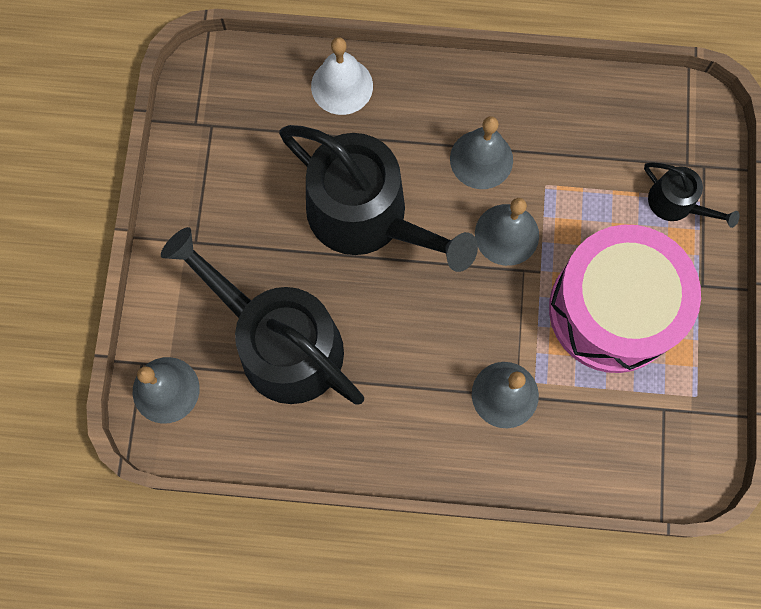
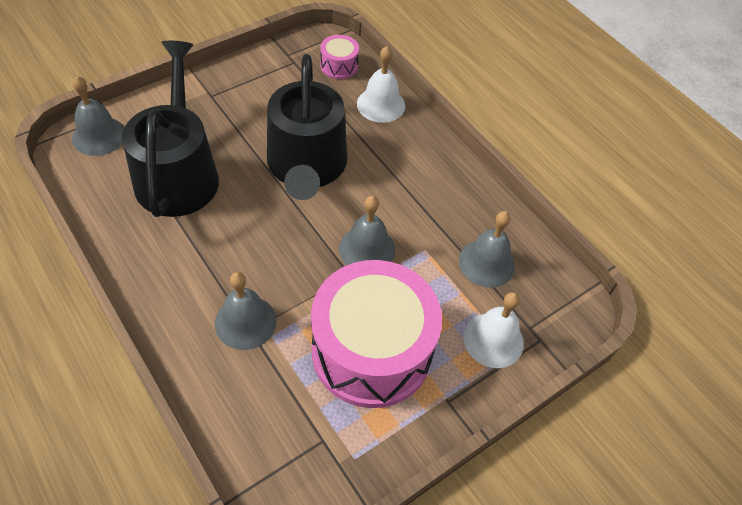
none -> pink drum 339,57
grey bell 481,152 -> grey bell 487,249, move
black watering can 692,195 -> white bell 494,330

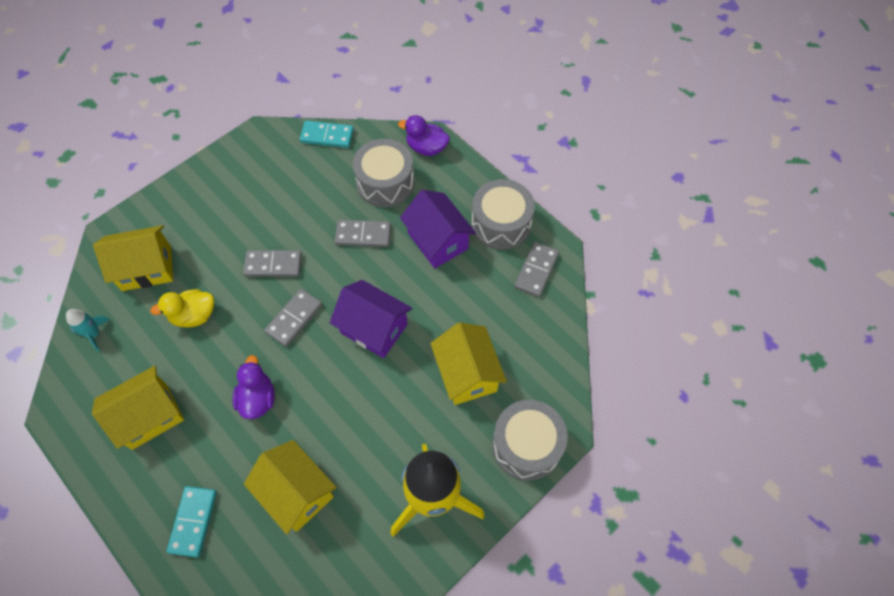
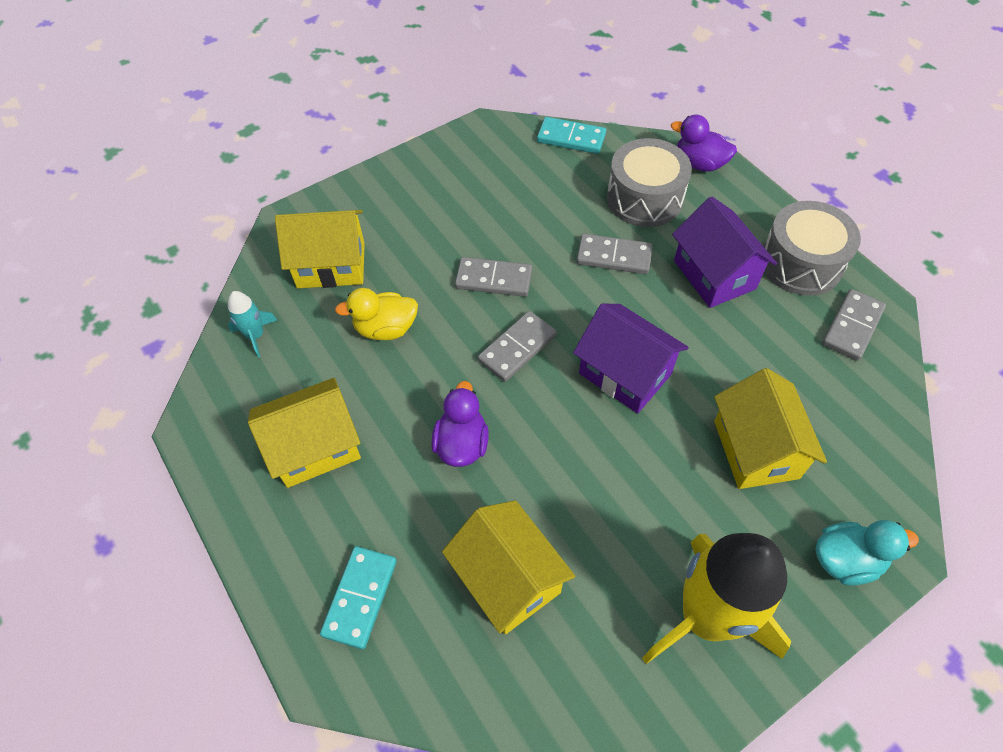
grey drum 530,440 -> turquoise duck 867,553

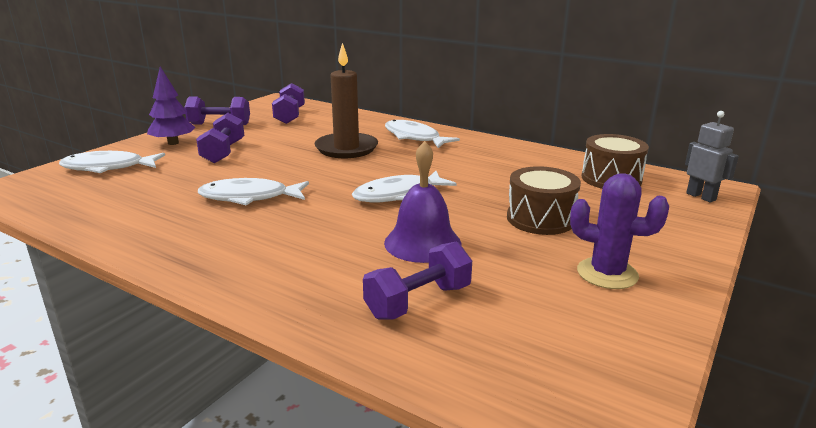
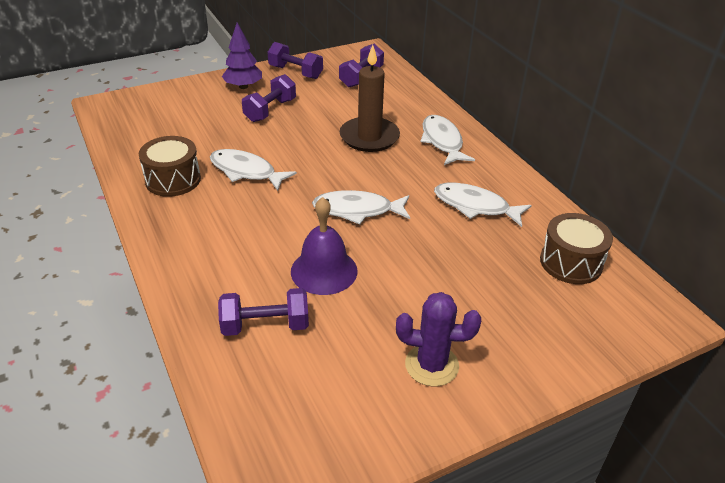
brown drum 544,200 -> brown drum 170,166, move
purple cactus 619,231 -> purple cactus 438,339, 45 degrees counterclockwise
white fish 112,162 -> white fish 483,205, move
grey robot 712,157 -> none

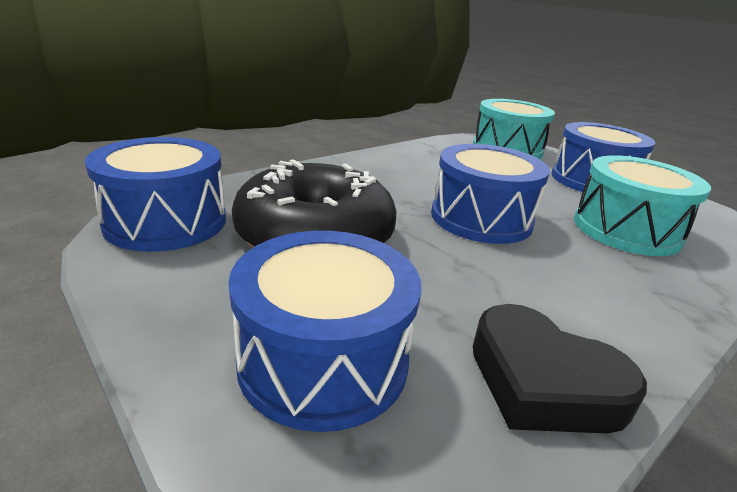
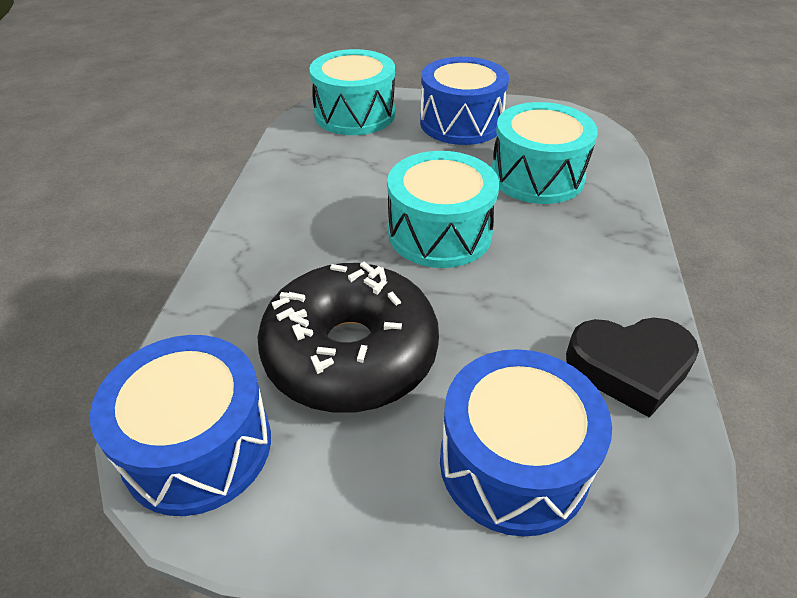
blue drum 490,194 -> turquoise drum 443,209

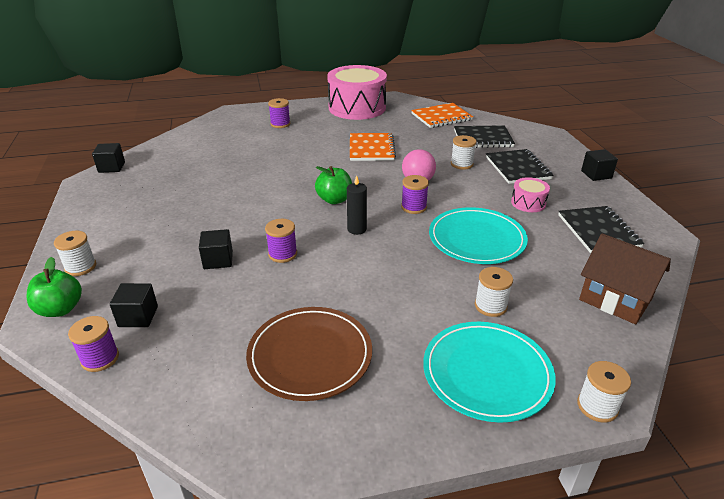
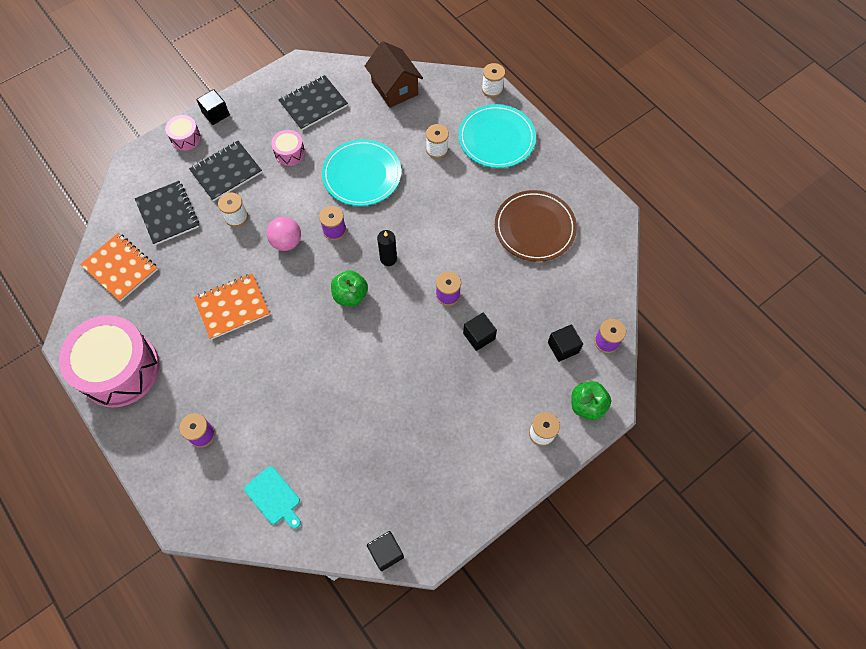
none -> pink drum 183,133
none -> turquoise cutting board 272,497
brown house 625,278 -> brown house 394,74, 45 degrees counterclockwise

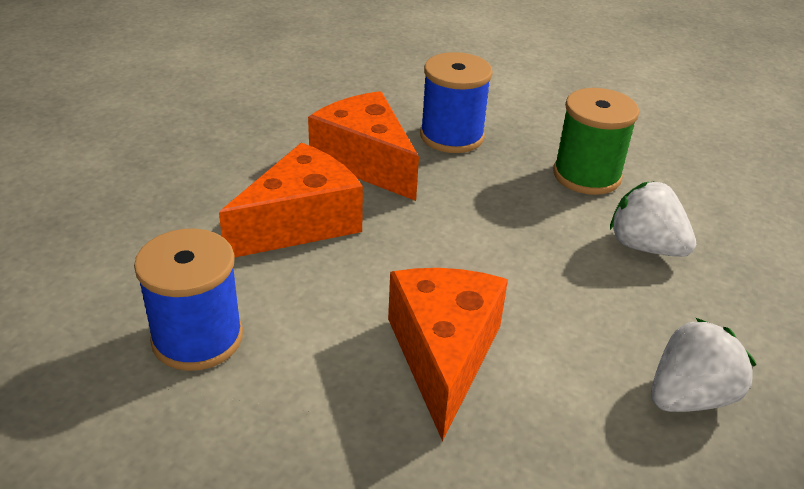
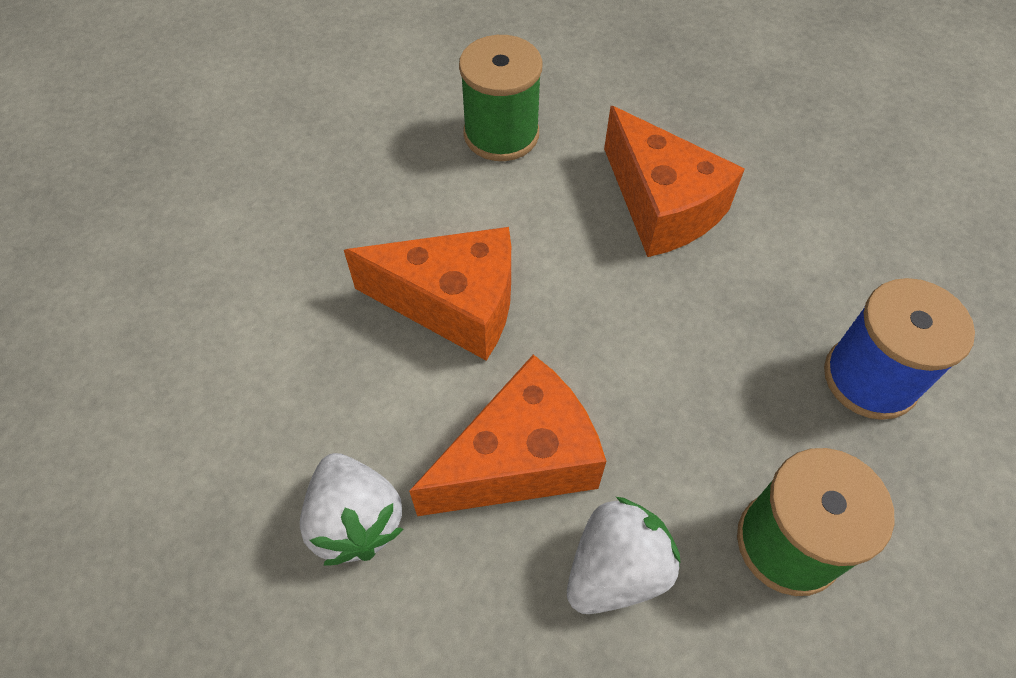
orange cheese 363,146 -> orange cheese 507,435, move
blue spool 188,299 -> green spool 500,98

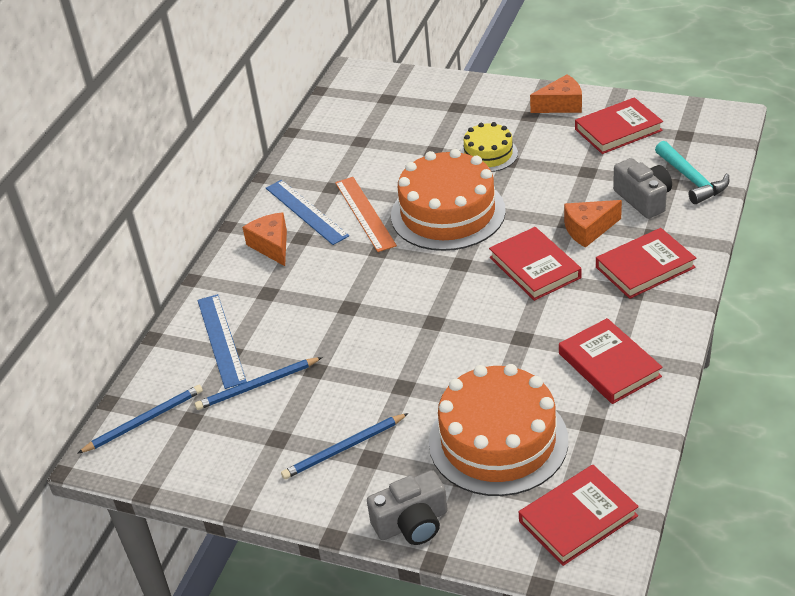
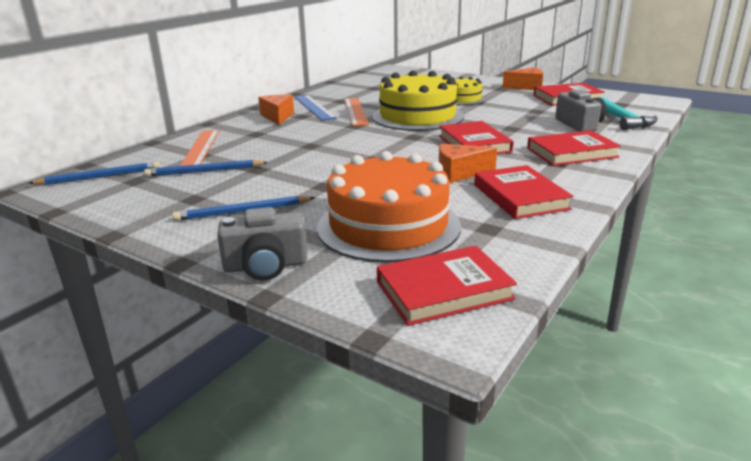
blue ruler 222,341 -> orange ruler 199,148
orange cake 448,200 -> yellow cake 418,100
orange cheese 593,224 -> orange cheese 468,163, move

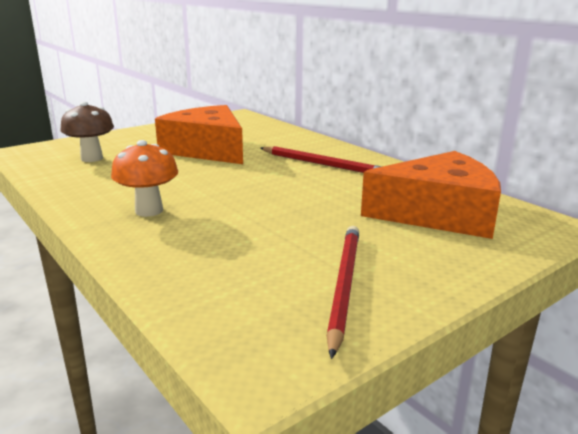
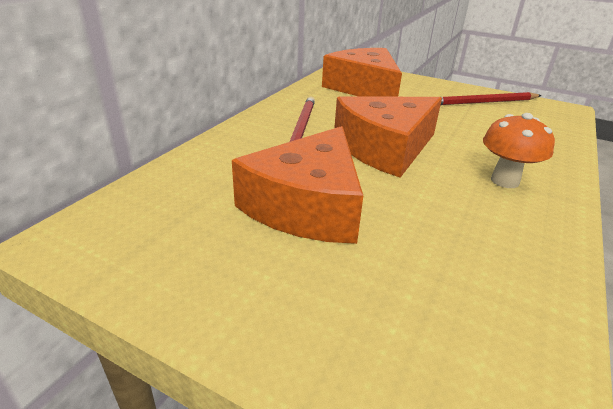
none -> orange cheese 388,137
brown mushroom 87,132 -> none

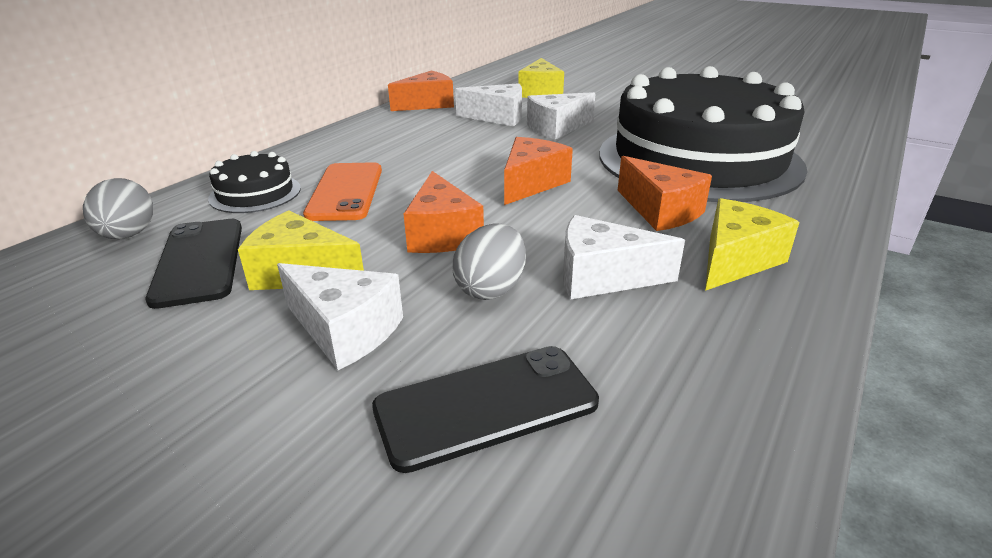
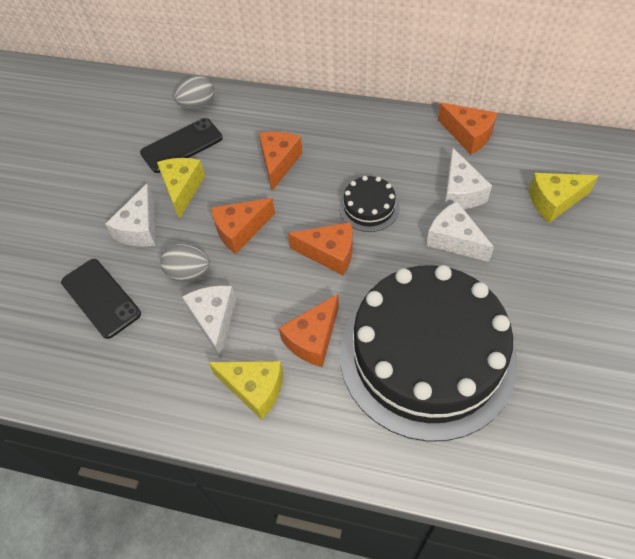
orange phone 342,191 -> orange cheese 281,161
black cake 254,182 -> black cake 369,204, move

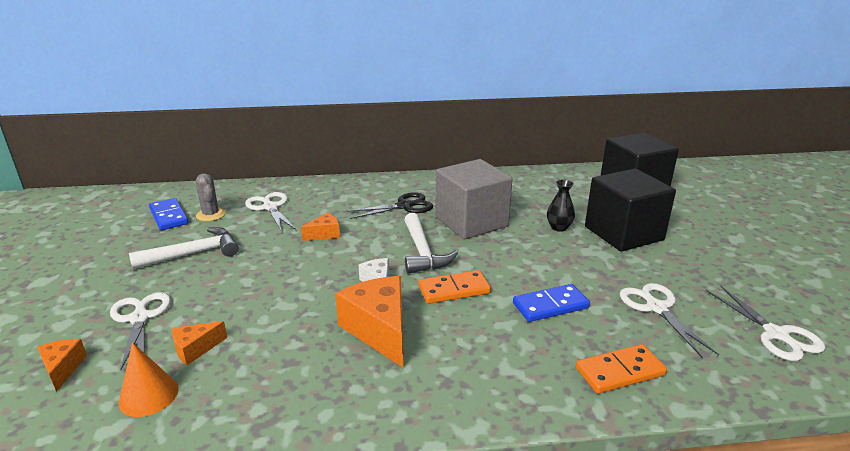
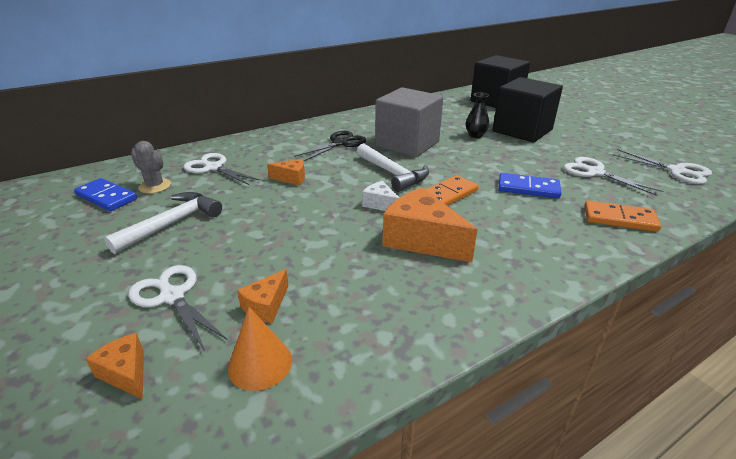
orange cheese 320,227 -> orange cheese 286,172, 60 degrees clockwise
blue domino 551,303 -> blue domino 529,186, 60 degrees clockwise
orange domino 621,369 -> orange domino 622,216, 60 degrees clockwise

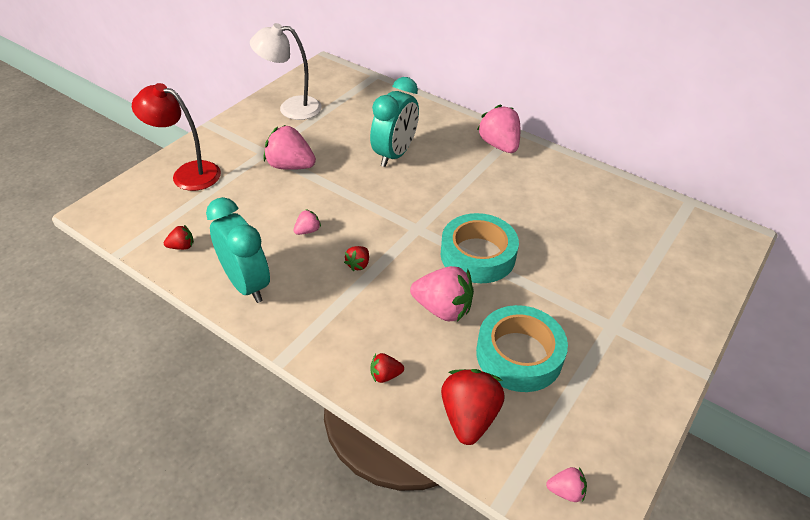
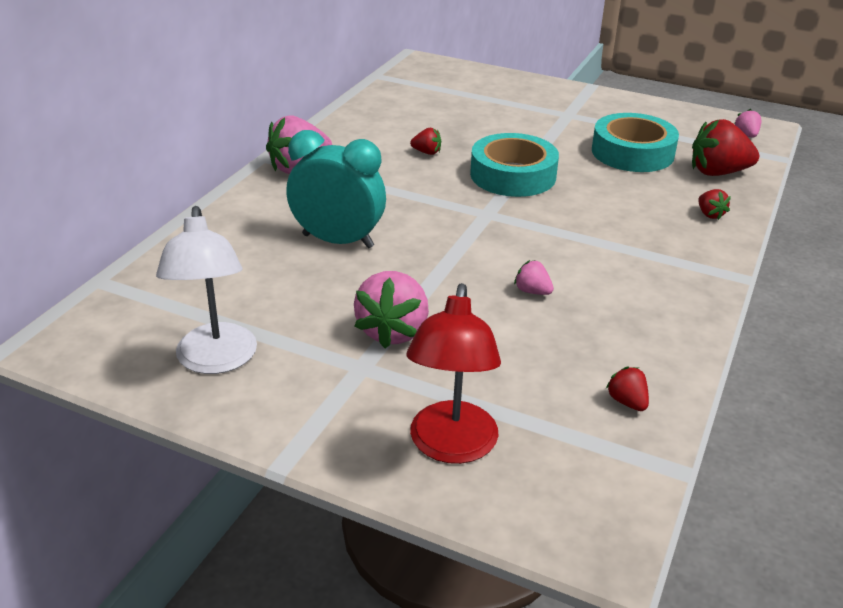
red strawberry 356,258 -> red strawberry 425,141, move
turquoise clock 238,250 -> none
pink strawberry 442,294 -> none

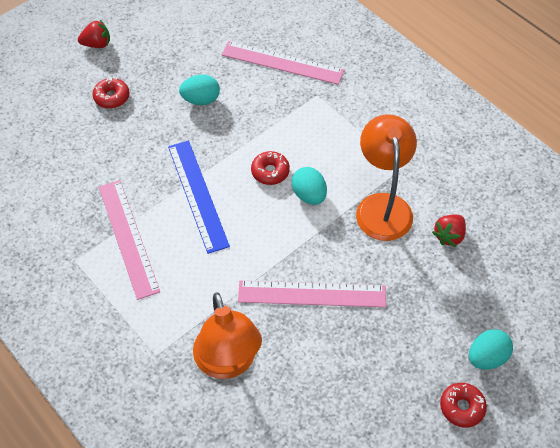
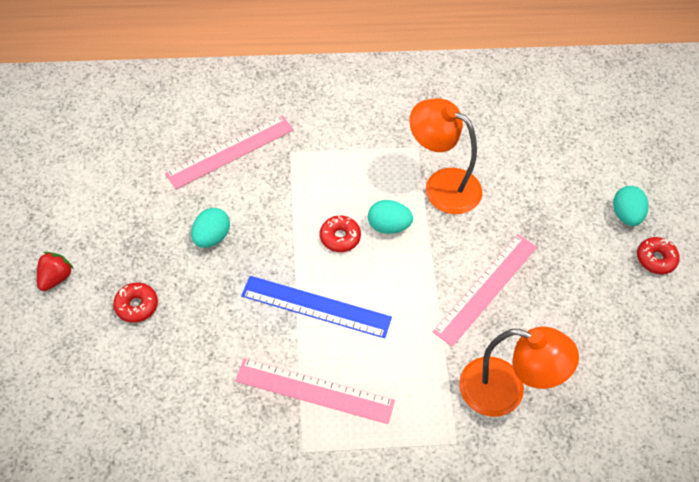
red strawberry 449,231 -> none

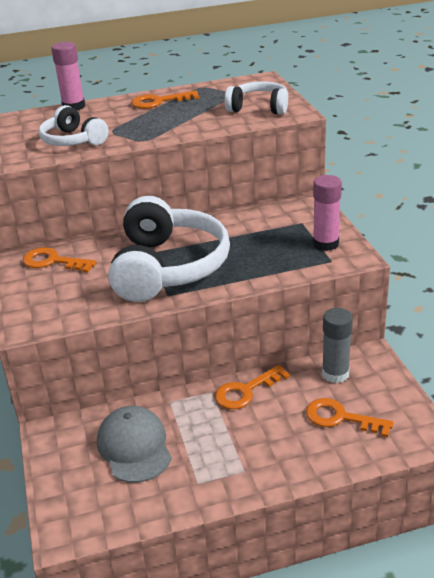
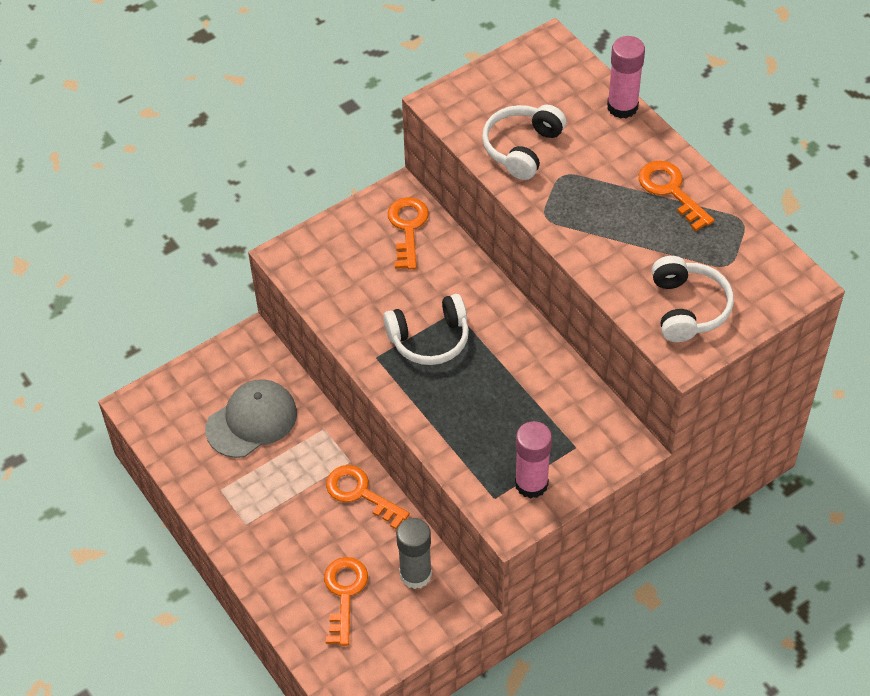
white headphones 169,249 -> white headphones 426,329, x0.54

